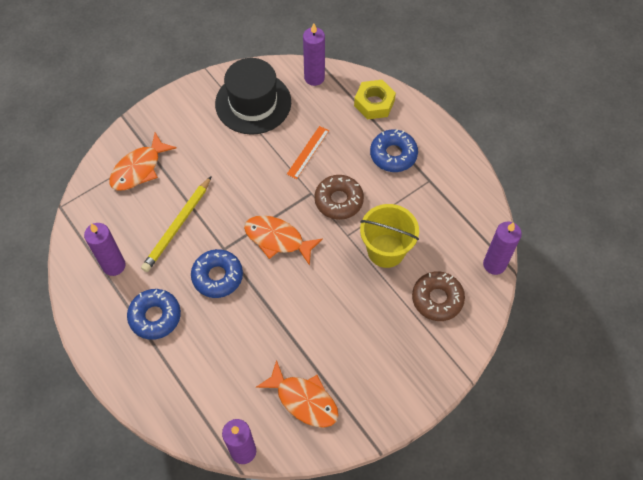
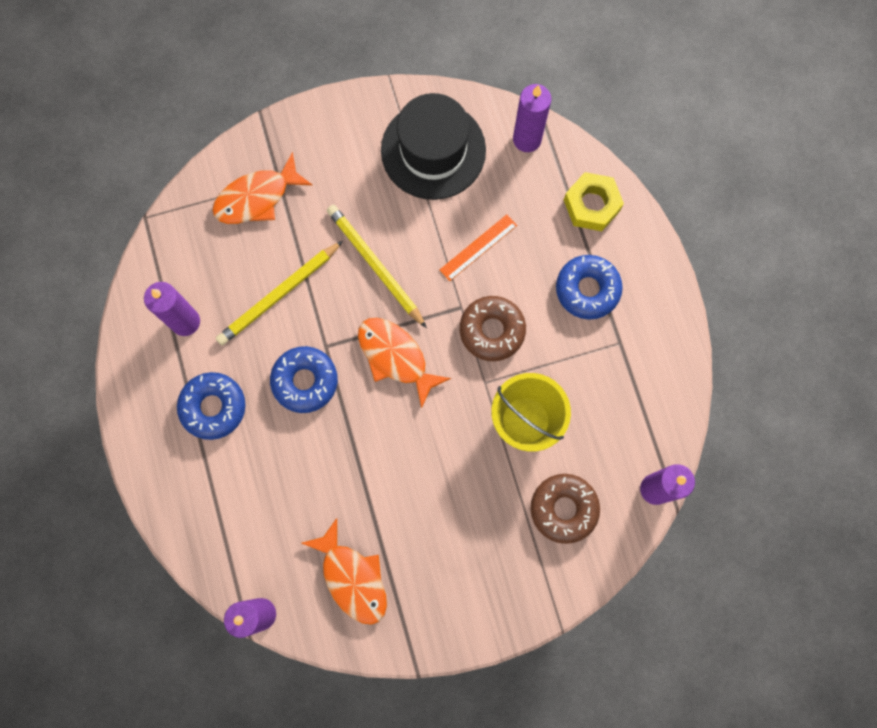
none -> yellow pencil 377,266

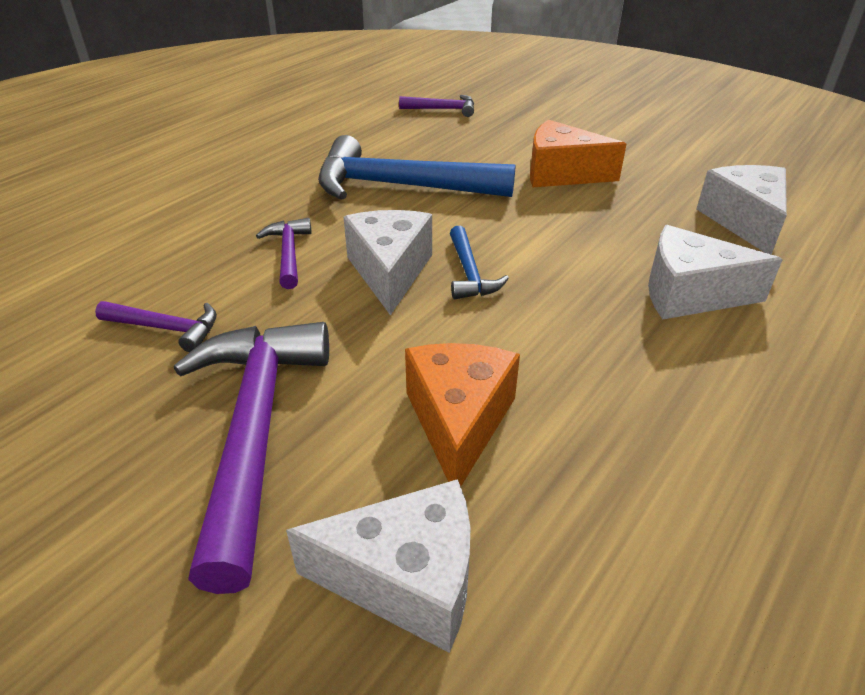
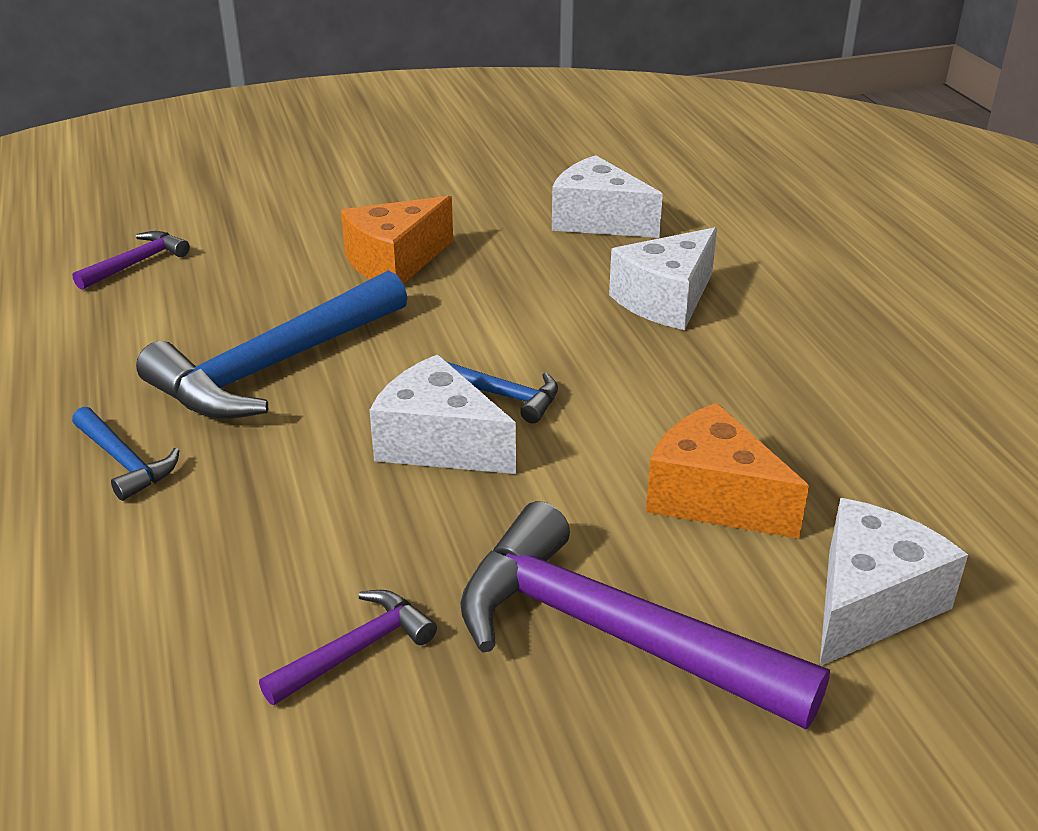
none -> blue hammer 126,454
purple hammer 284,253 -> none

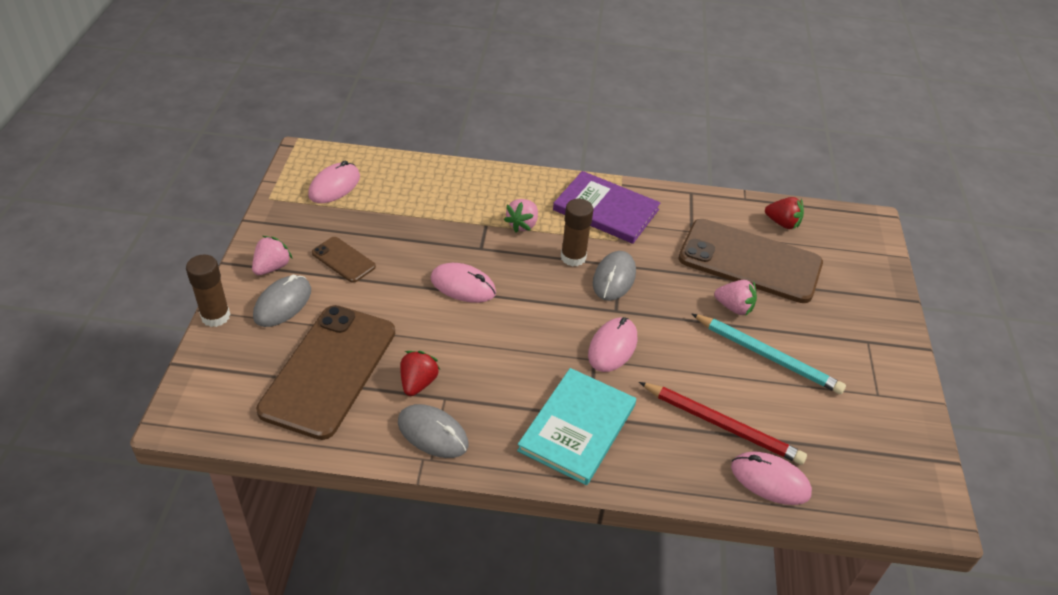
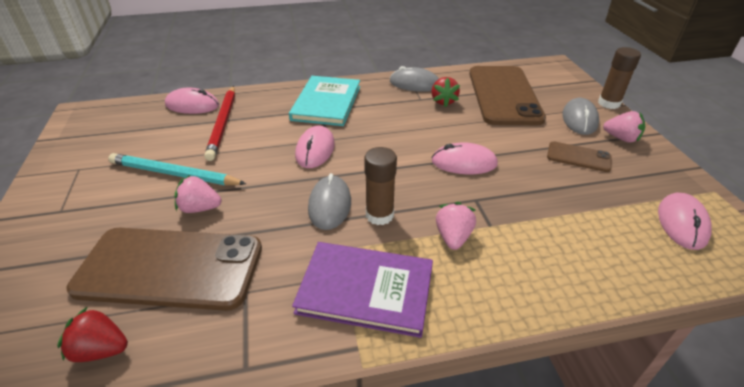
red pencil 723,423 -> red pencil 219,123, 105 degrees counterclockwise
pink strawberry 272,255 -> pink strawberry 624,127, 75 degrees counterclockwise

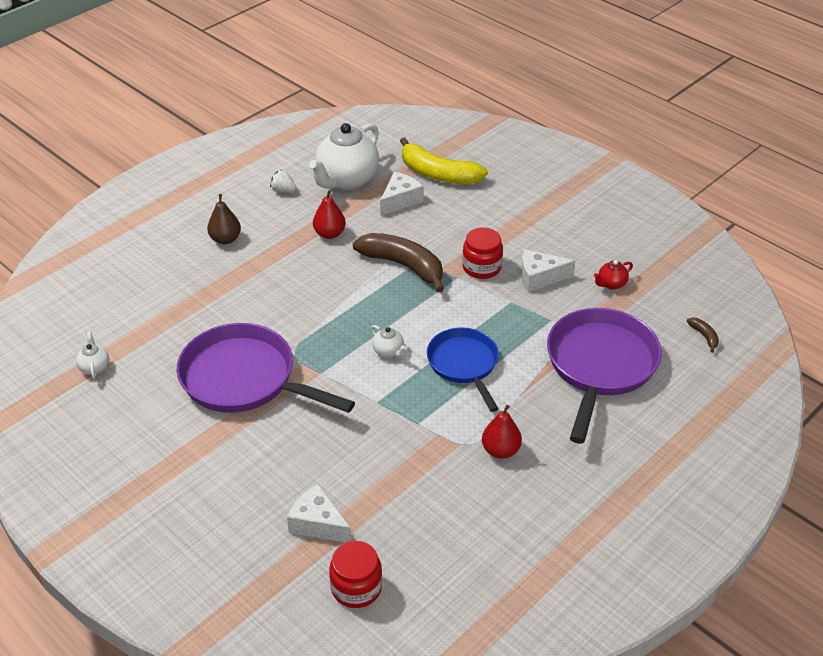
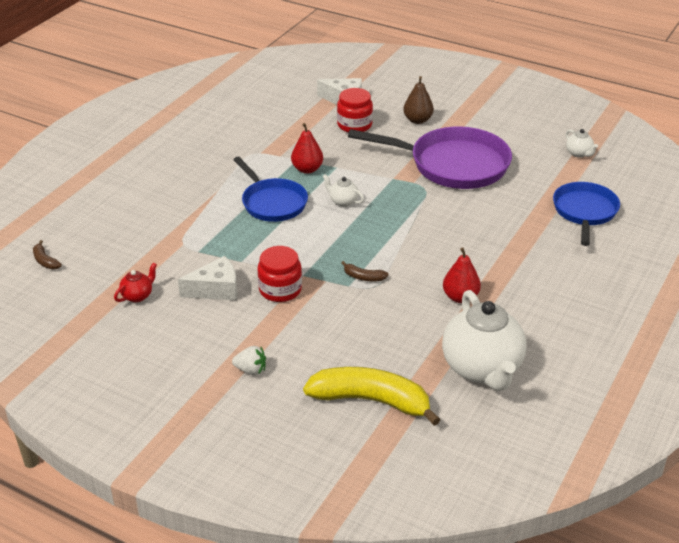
white strawberry 283,181 -> white strawberry 249,360, move
red pear 502,432 -> red pear 307,148, move
red jar 355,574 -> red jar 355,110, move
brown banana 398,263 -> brown banana 364,271, x0.41
brown pear 224,219 -> brown pear 418,100, move
white teapot 344,156 -> white teapot 484,340, 150 degrees clockwise
none -> blue pan 586,214
white cheese 402,194 -> none
purple pan 604,376 -> none

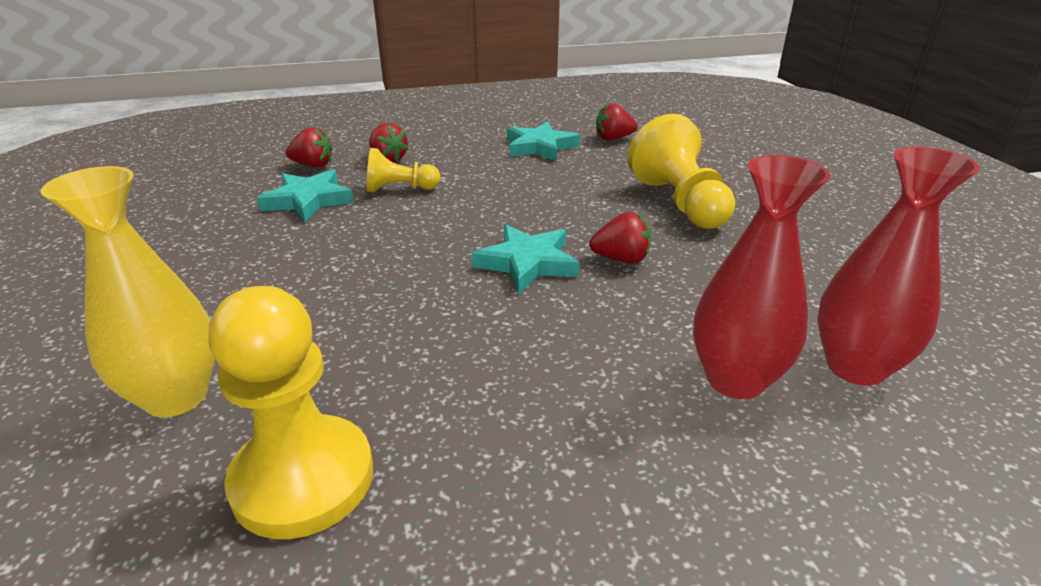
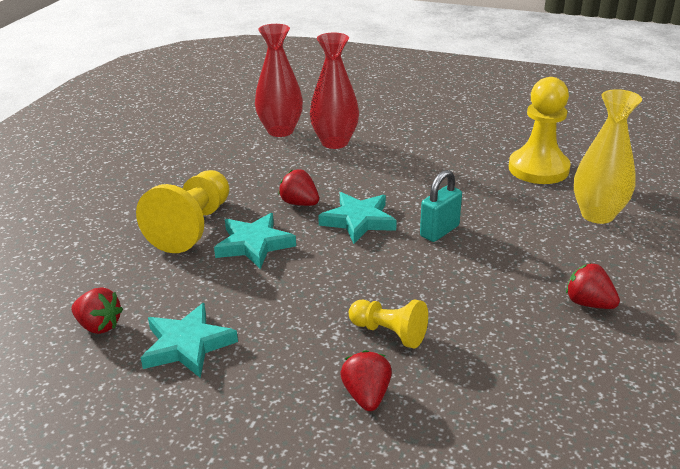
turquoise star 305,195 -> turquoise star 255,241, move
none -> turquoise padlock 441,206
red strawberry 309,147 -> red strawberry 593,286, move

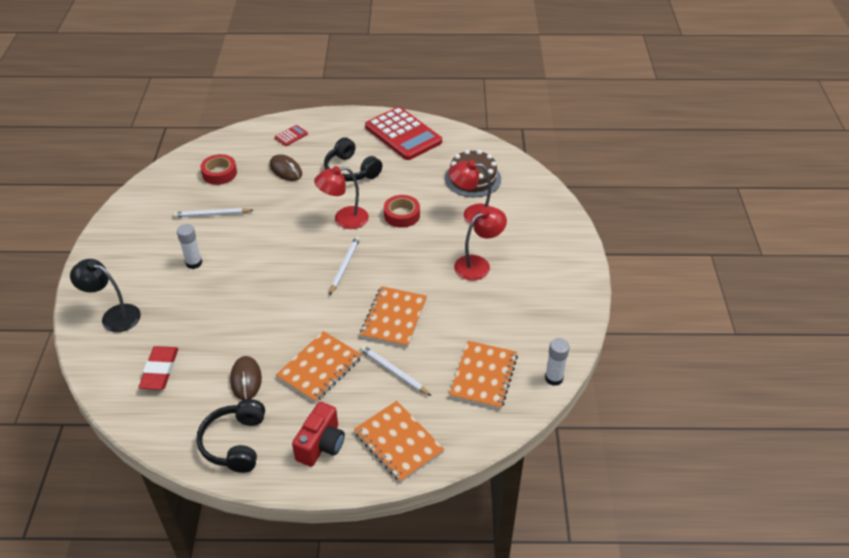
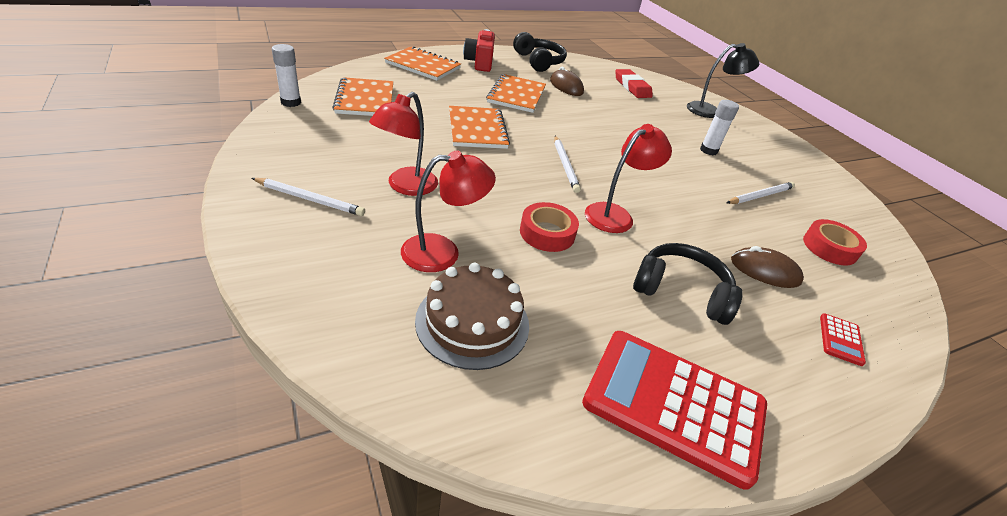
white pencil 395,370 -> white pencil 308,197, move

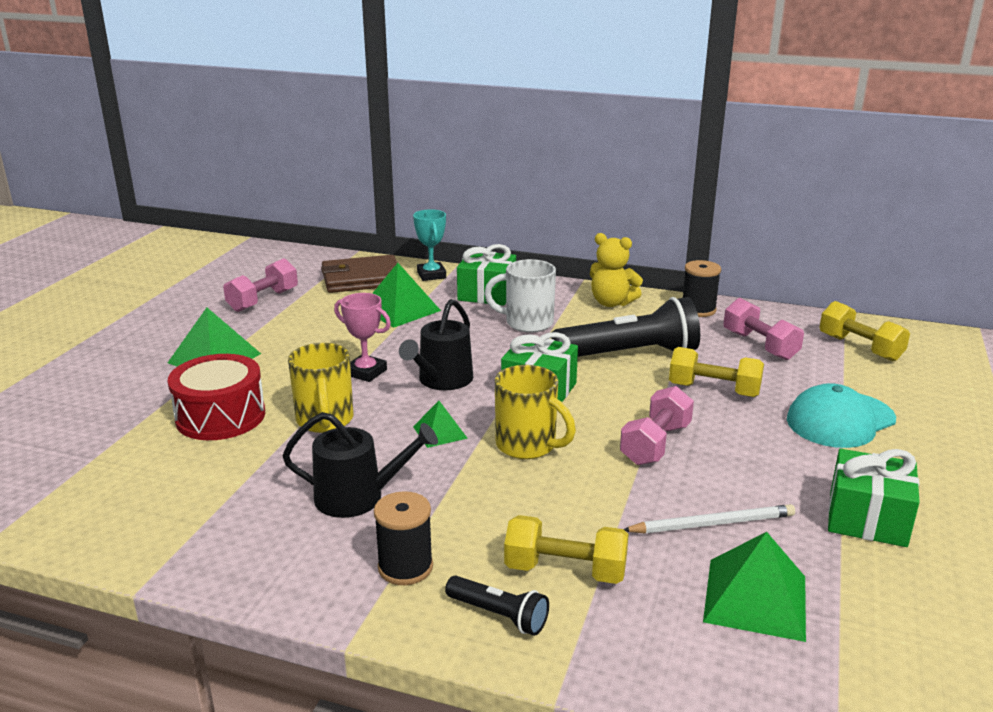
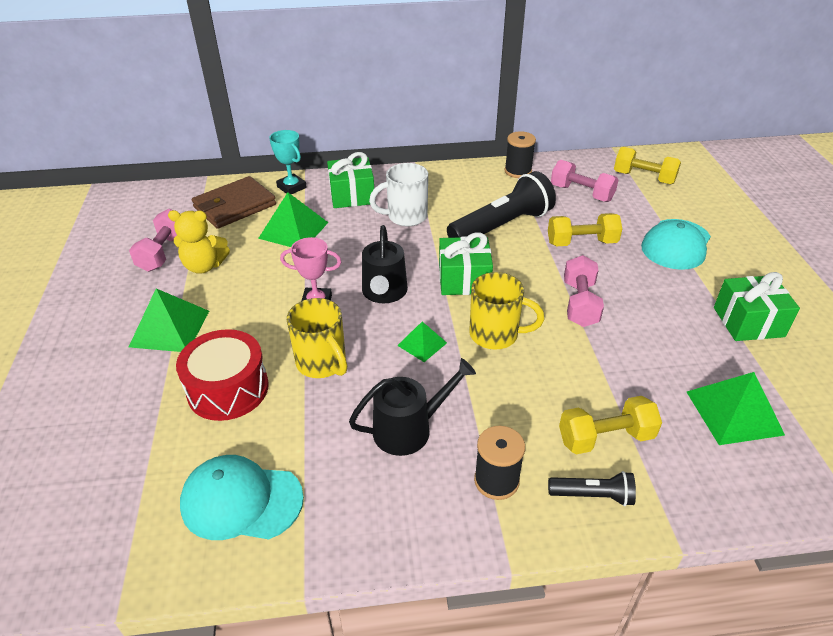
yellow teddy bear 616,270 -> yellow teddy bear 199,242, move
none -> turquoise cap 242,497
white pencil 709,518 -> none

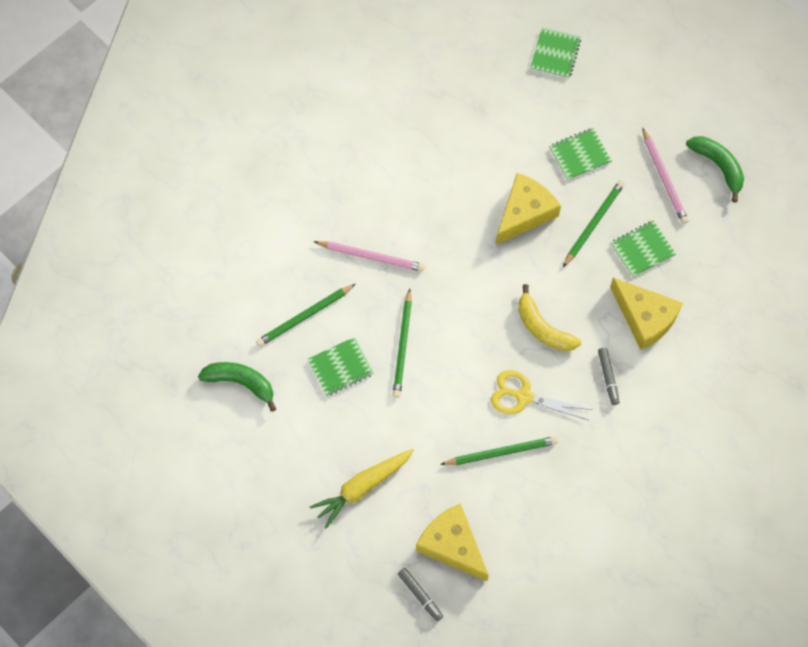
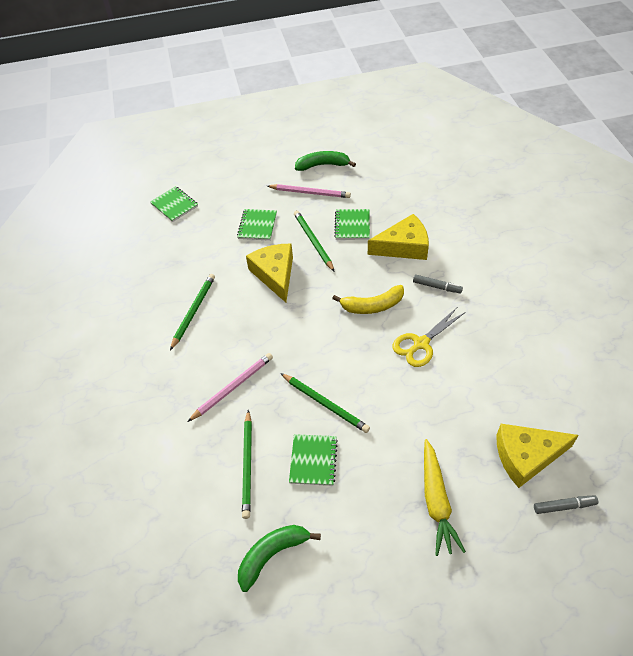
green pencil 499,450 -> green pencil 192,312, move

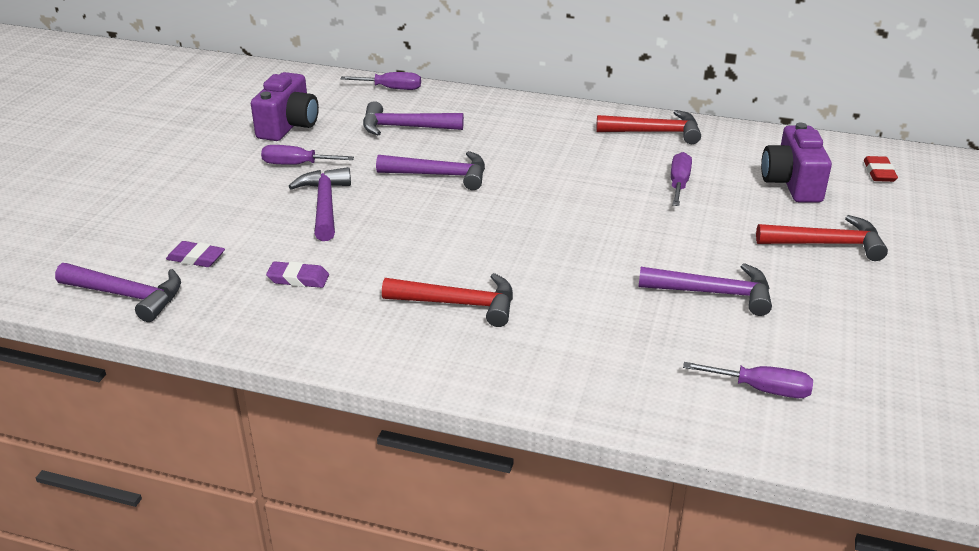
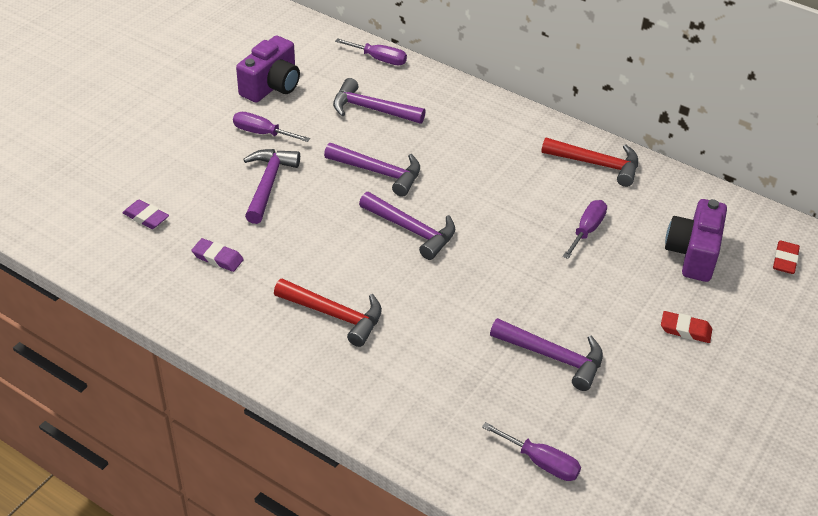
purple hammer 118,292 -> purple hammer 407,226, move
red hammer 822,238 -> red eraser 686,327

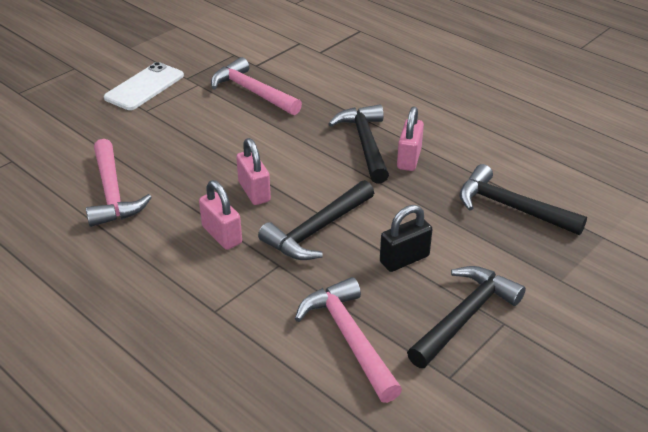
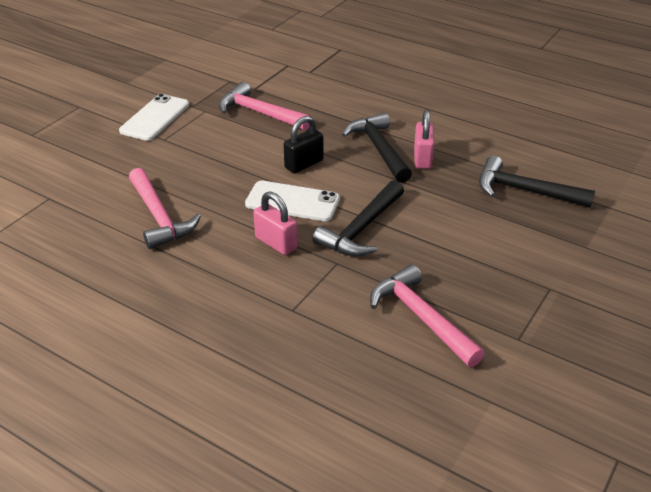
pink padlock 253,171 -> white phone 292,201
black padlock 406,238 -> black padlock 303,144, move
black hammer 466,317 -> none

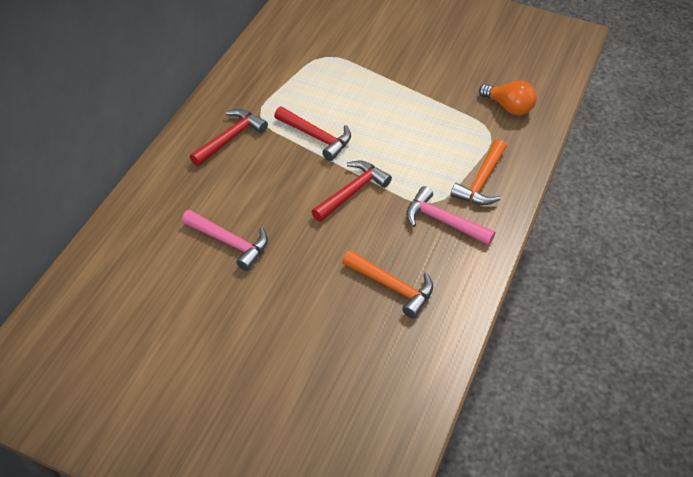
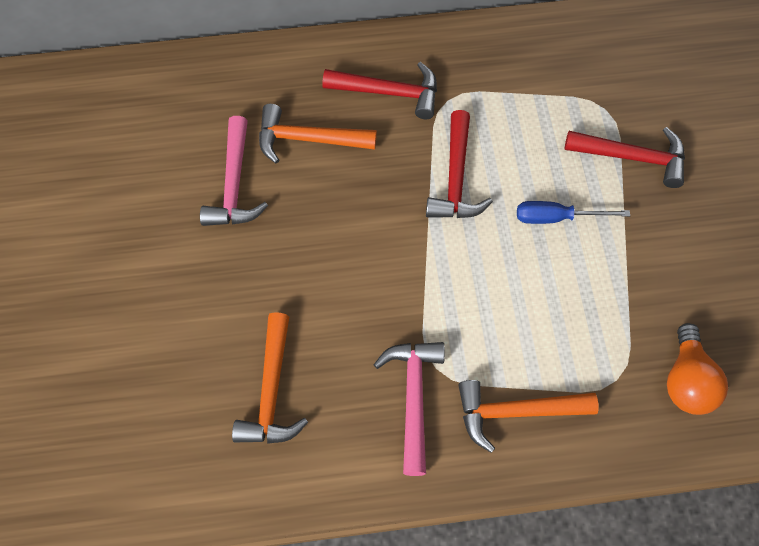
none -> orange hammer 318,134
none -> blue screwdriver 573,212
red hammer 352,191 -> red hammer 625,157, move

